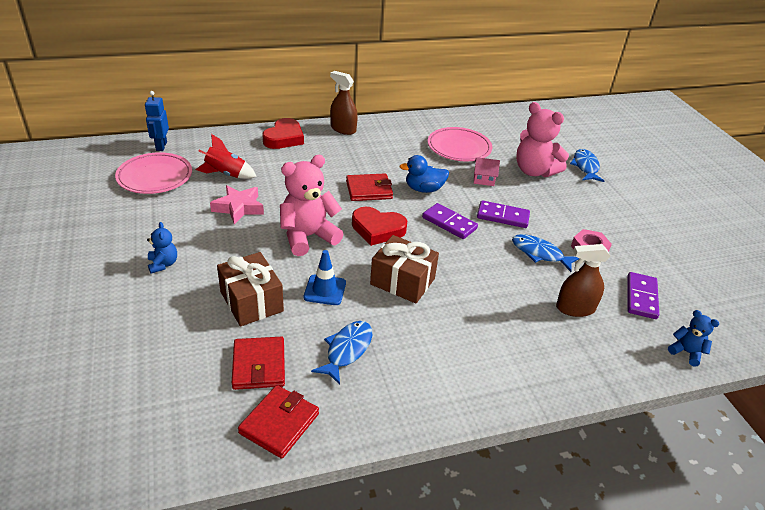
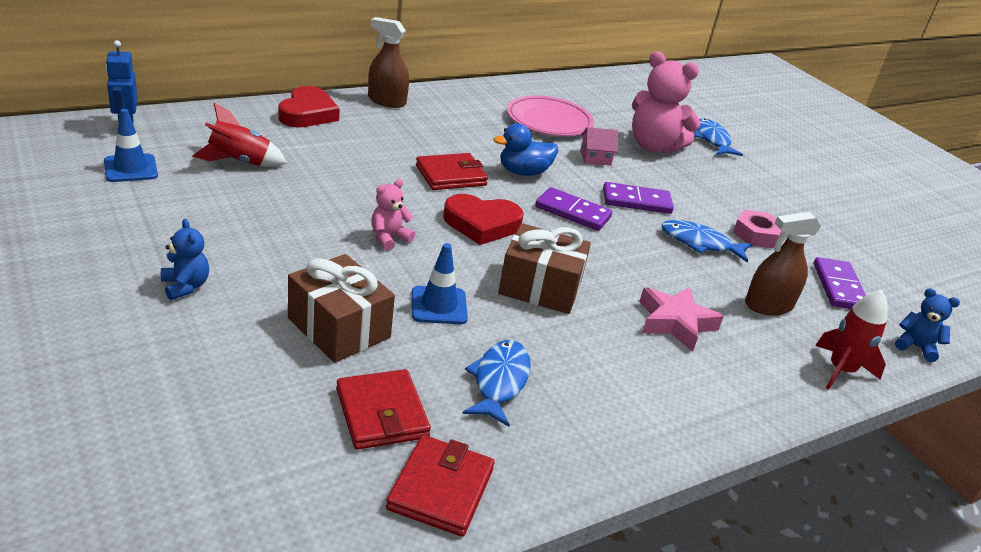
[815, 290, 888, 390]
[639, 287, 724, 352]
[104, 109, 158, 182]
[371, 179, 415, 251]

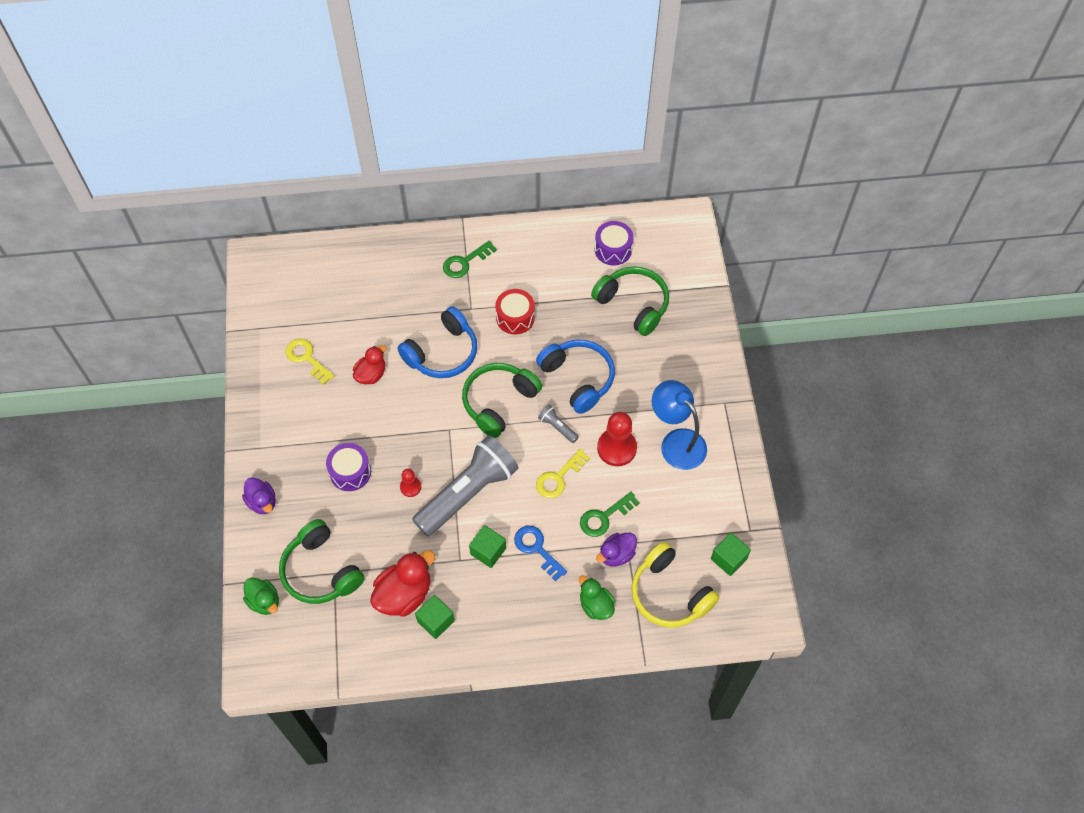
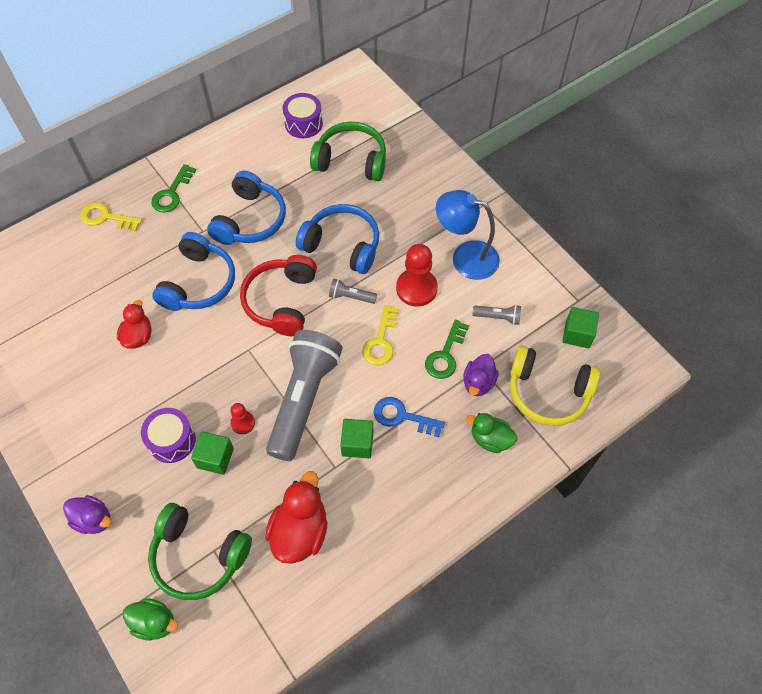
[473, 305, 521, 325]
[80, 202, 142, 231]
[191, 431, 234, 475]
[207, 171, 286, 245]
[240, 255, 317, 336]

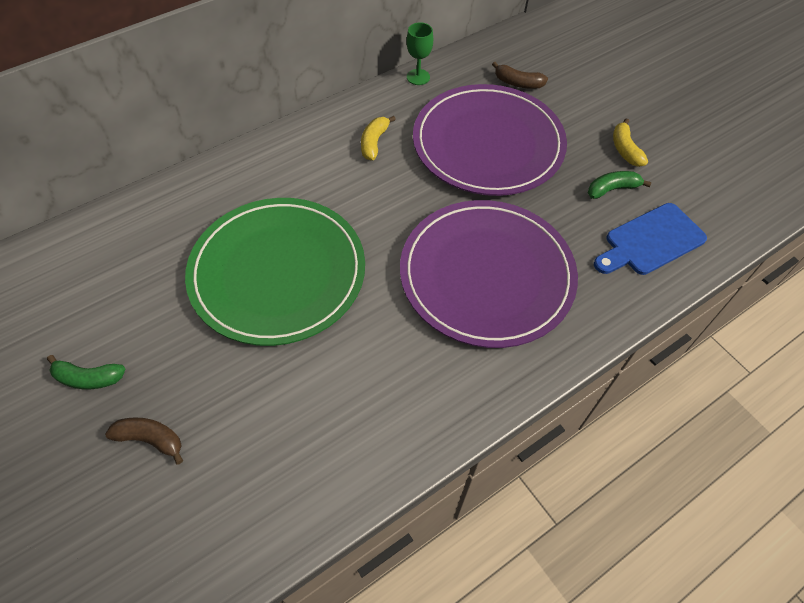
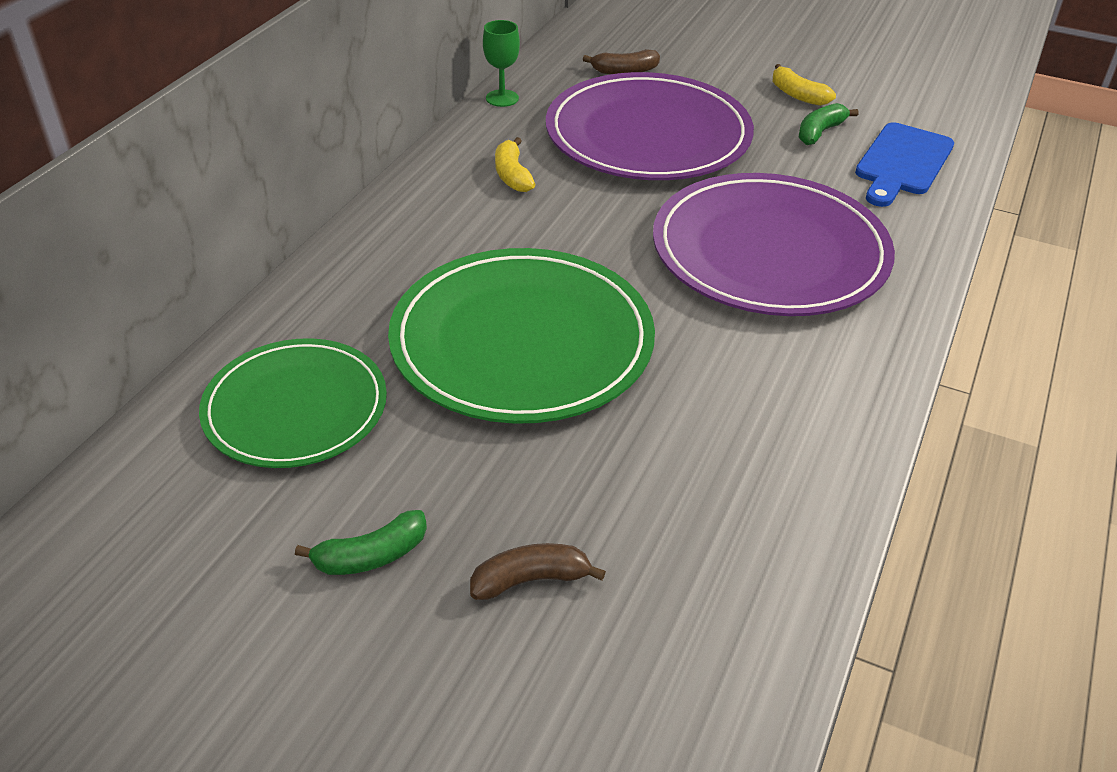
[199, 338, 387, 468]

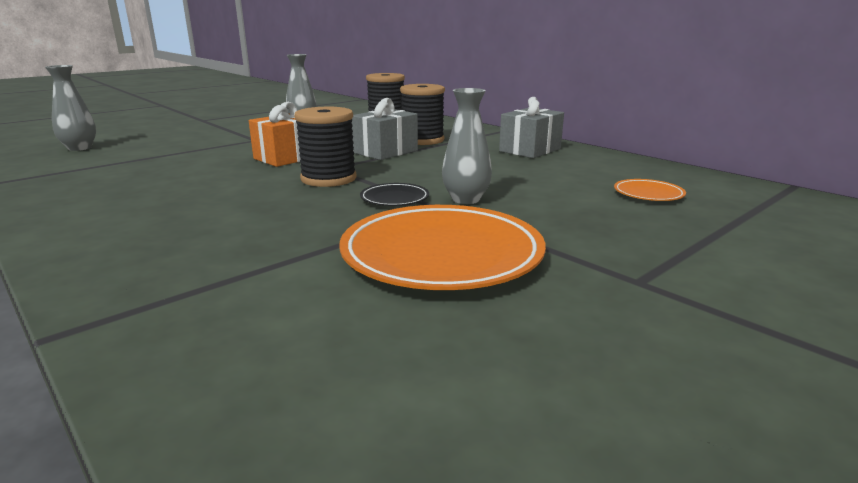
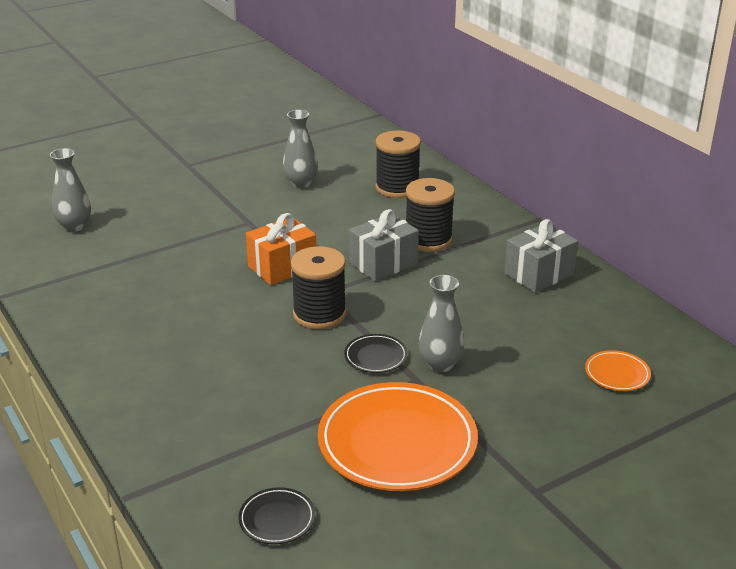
[238, 487, 315, 544]

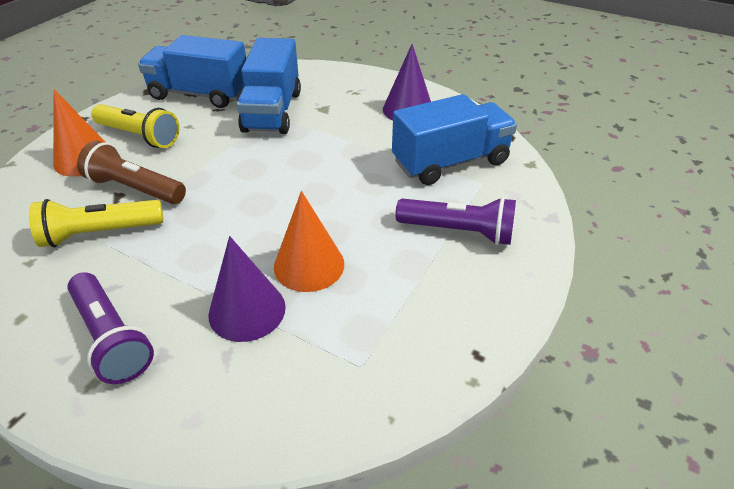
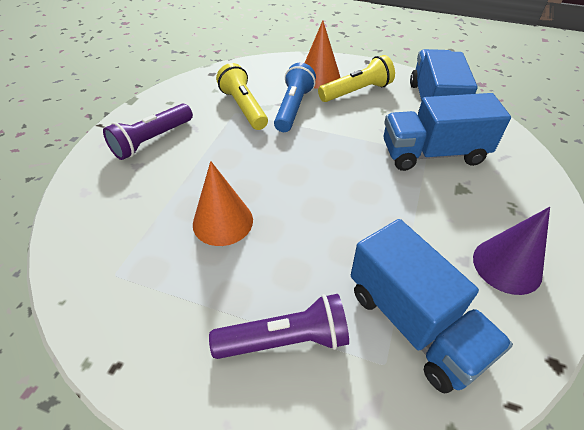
[208, 236, 286, 342] (first image)
[274, 63, 316, 132]
[318, 55, 395, 102]
[209, 294, 349, 359]

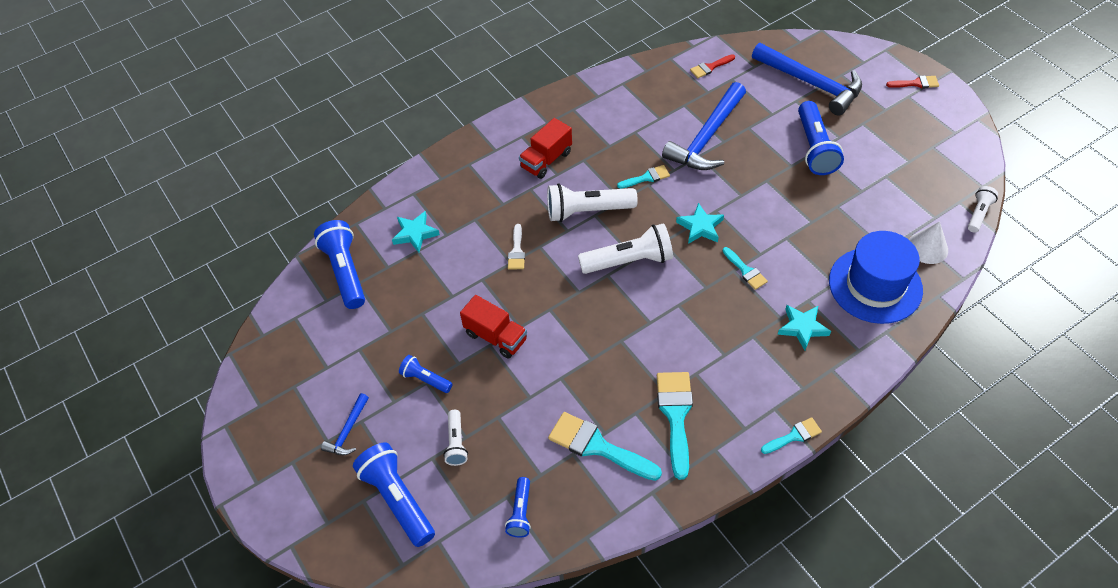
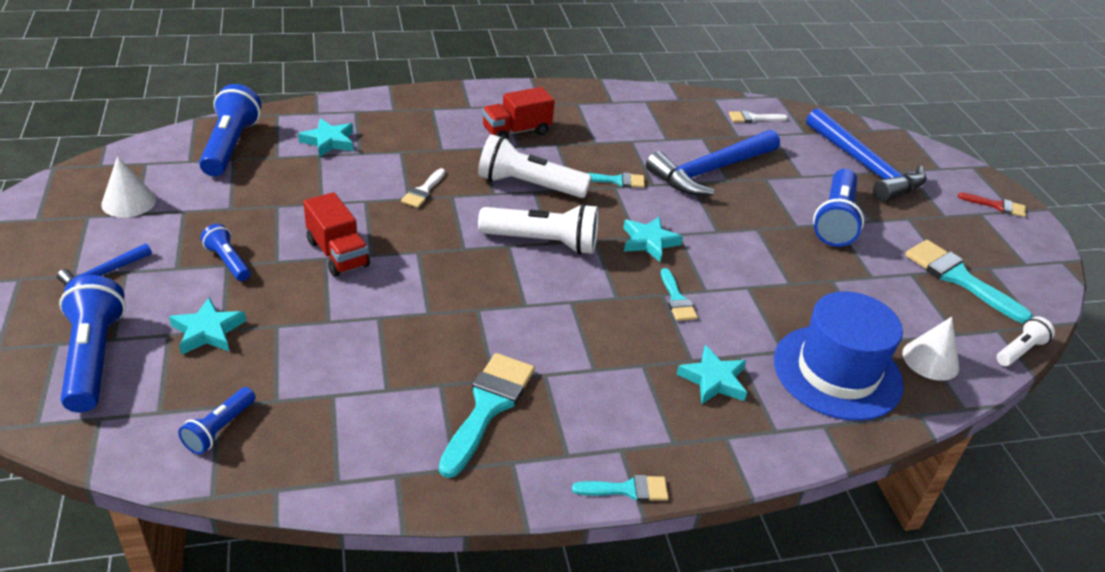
[101, 156, 156, 218]
[905, 240, 1033, 324]
[169, 298, 246, 355]
[729, 111, 788, 123]

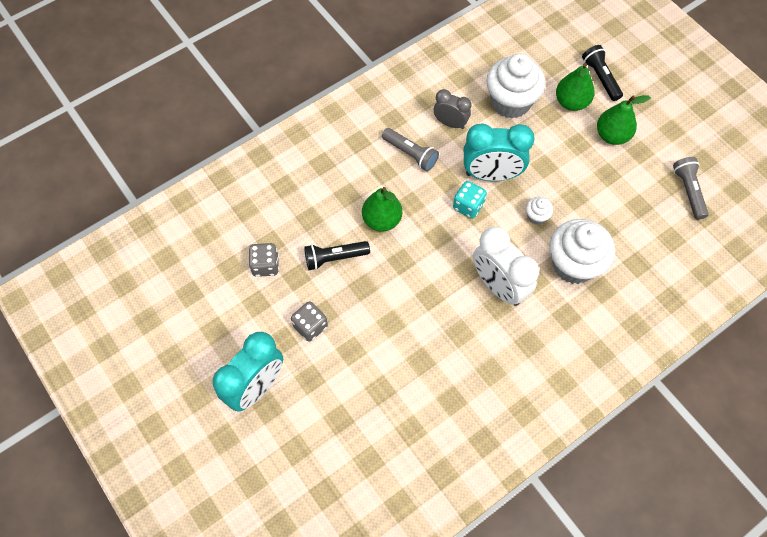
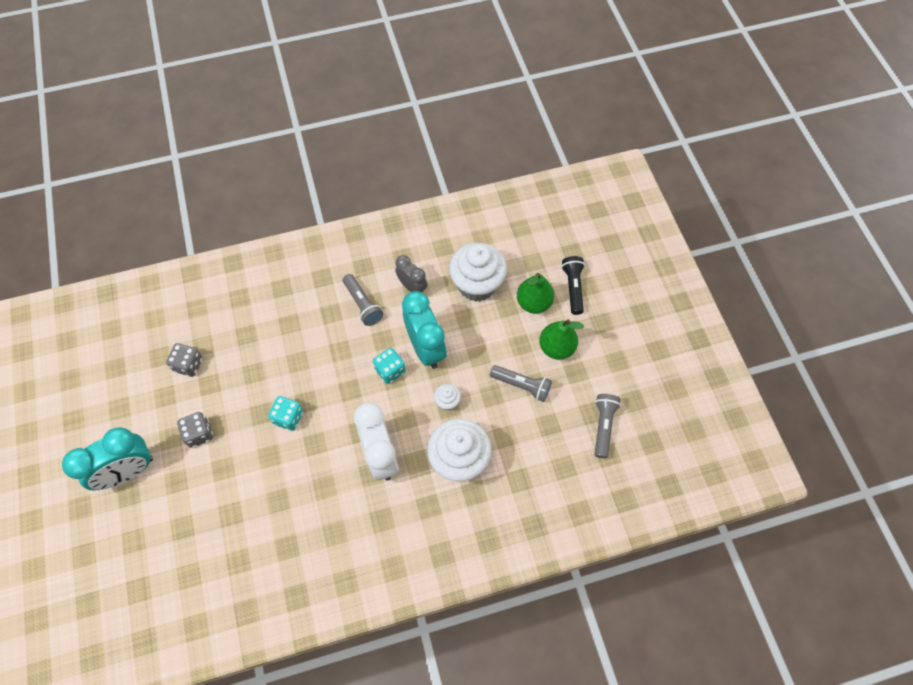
[304, 241, 370, 270] (first image)
[362, 187, 402, 231] (first image)
[268, 396, 303, 431]
[490, 365, 552, 402]
[402, 291, 447, 369]

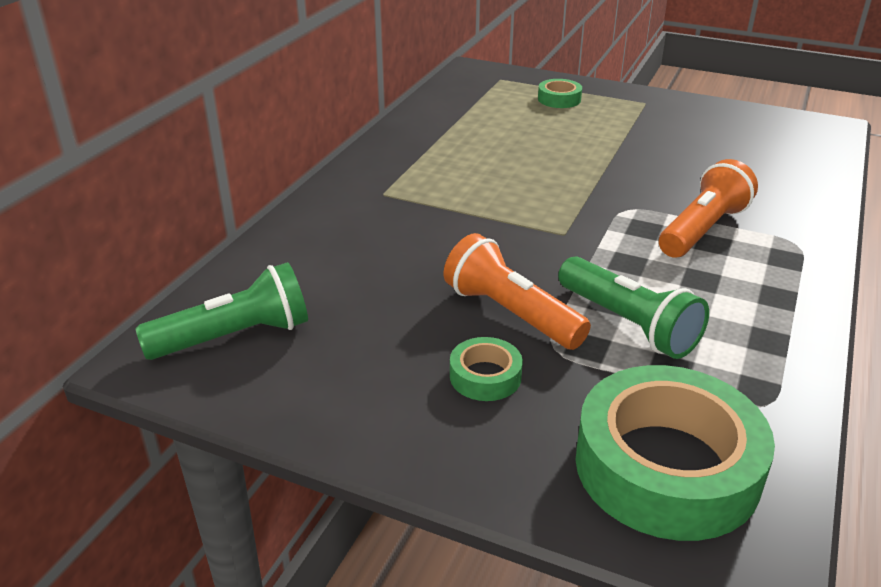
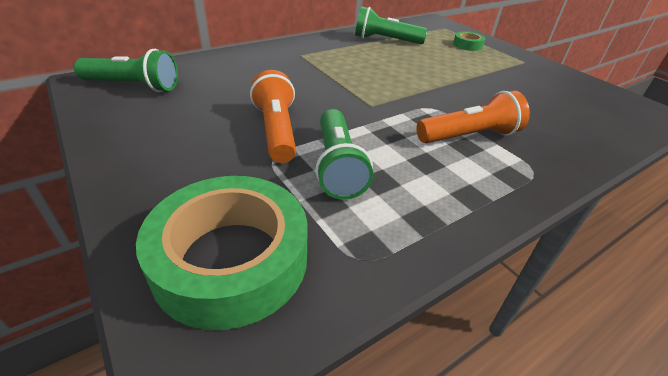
[450, 337, 523, 401] (first image)
[355, 6, 428, 44]

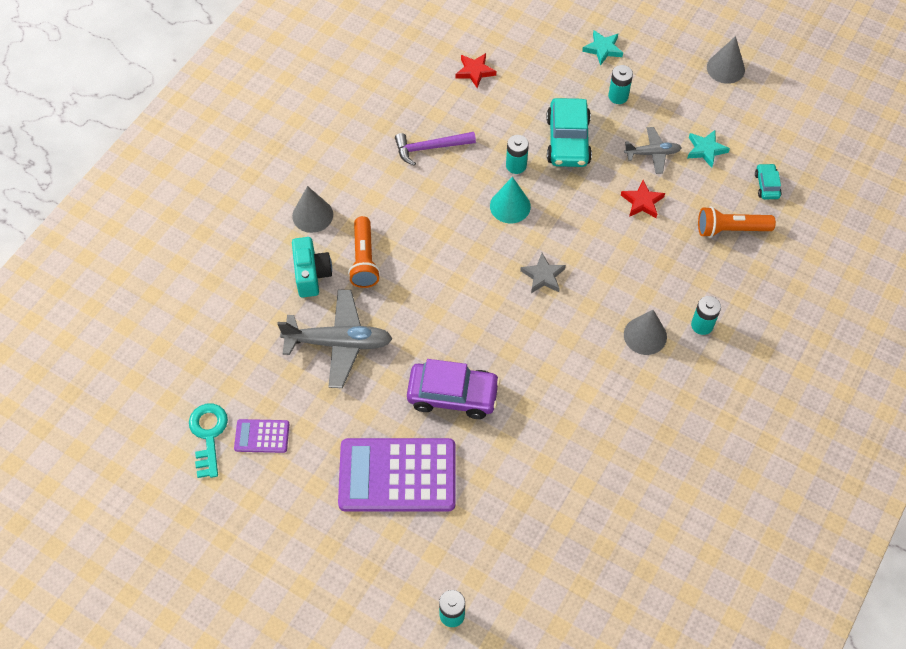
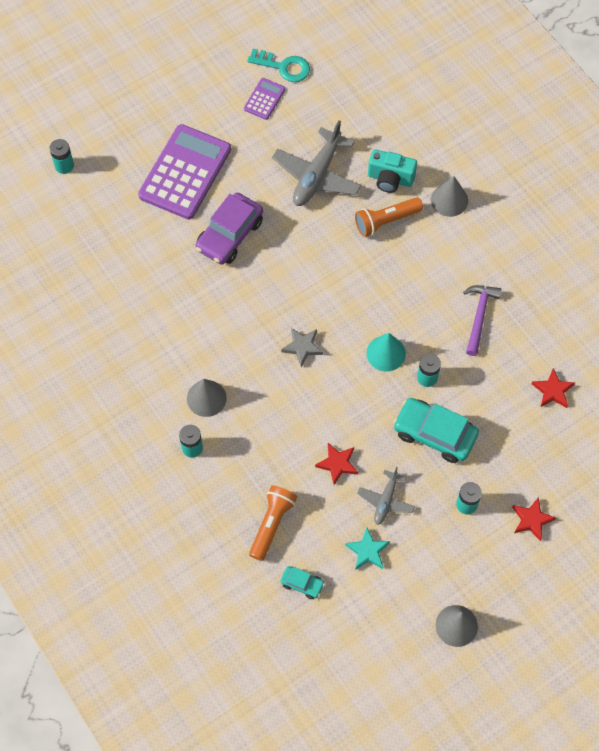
[512, 497, 556, 541]
[355, 197, 423, 237]

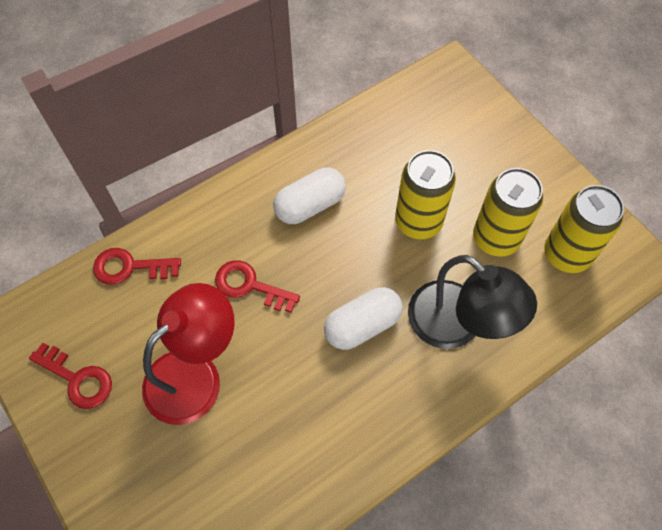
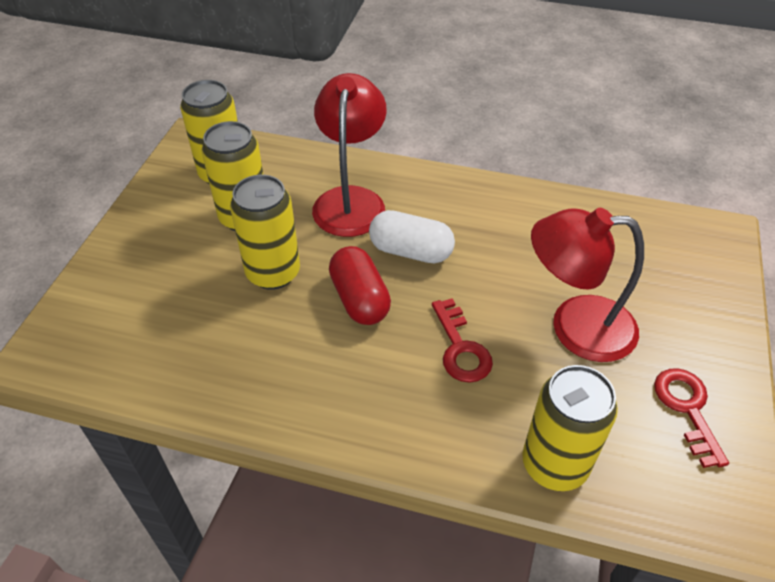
[273, 167, 346, 224] (first image)
[329, 246, 391, 325]
[522, 365, 618, 491]
[312, 73, 387, 237]

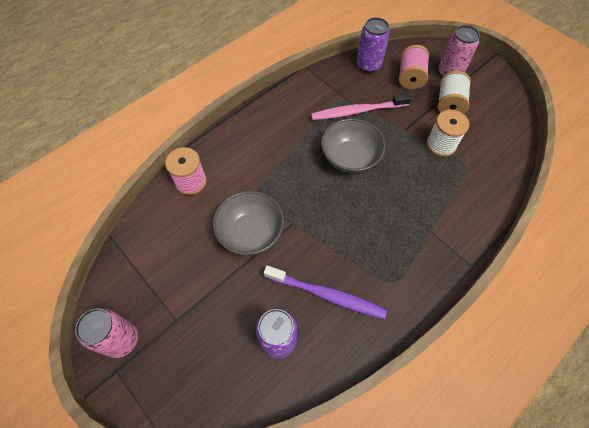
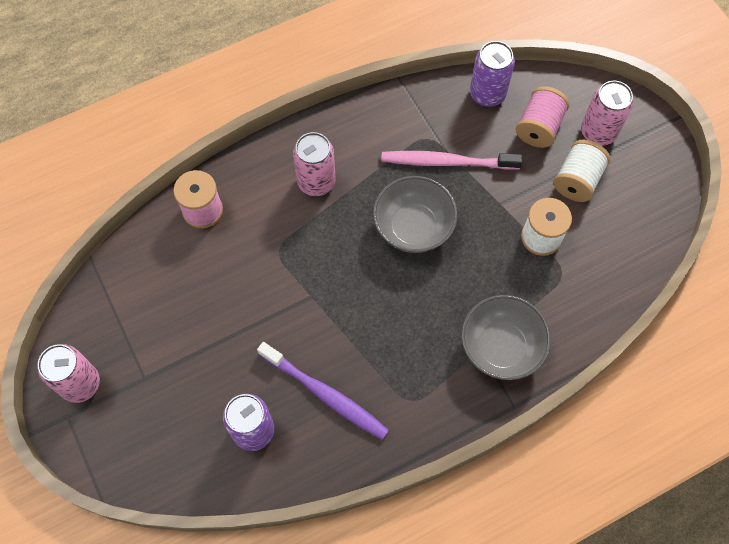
[293, 132, 336, 196]
[461, 295, 551, 380]

